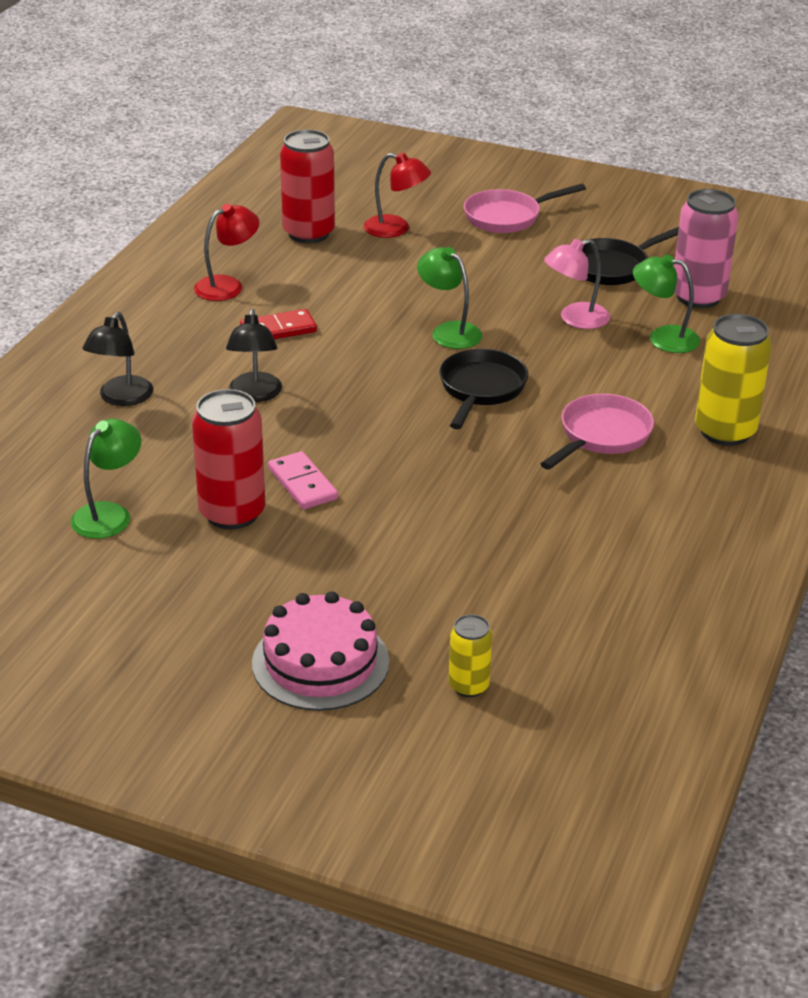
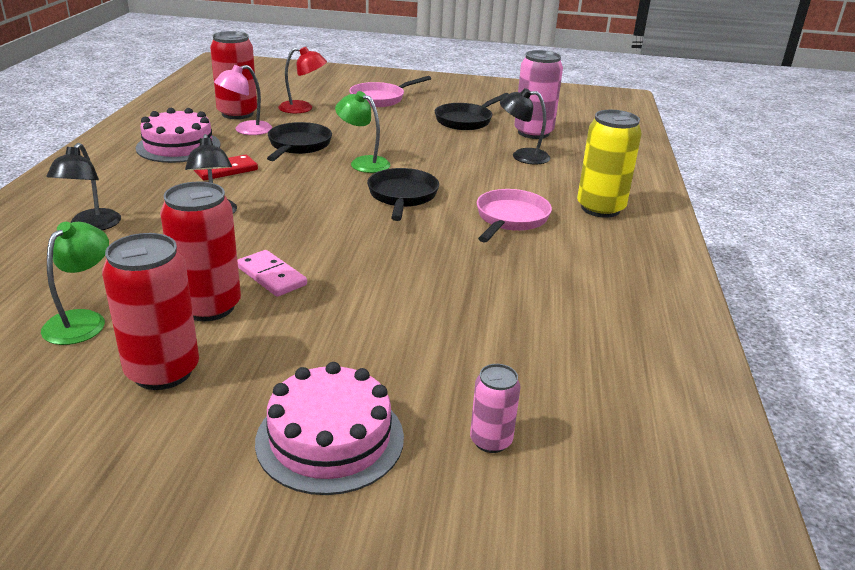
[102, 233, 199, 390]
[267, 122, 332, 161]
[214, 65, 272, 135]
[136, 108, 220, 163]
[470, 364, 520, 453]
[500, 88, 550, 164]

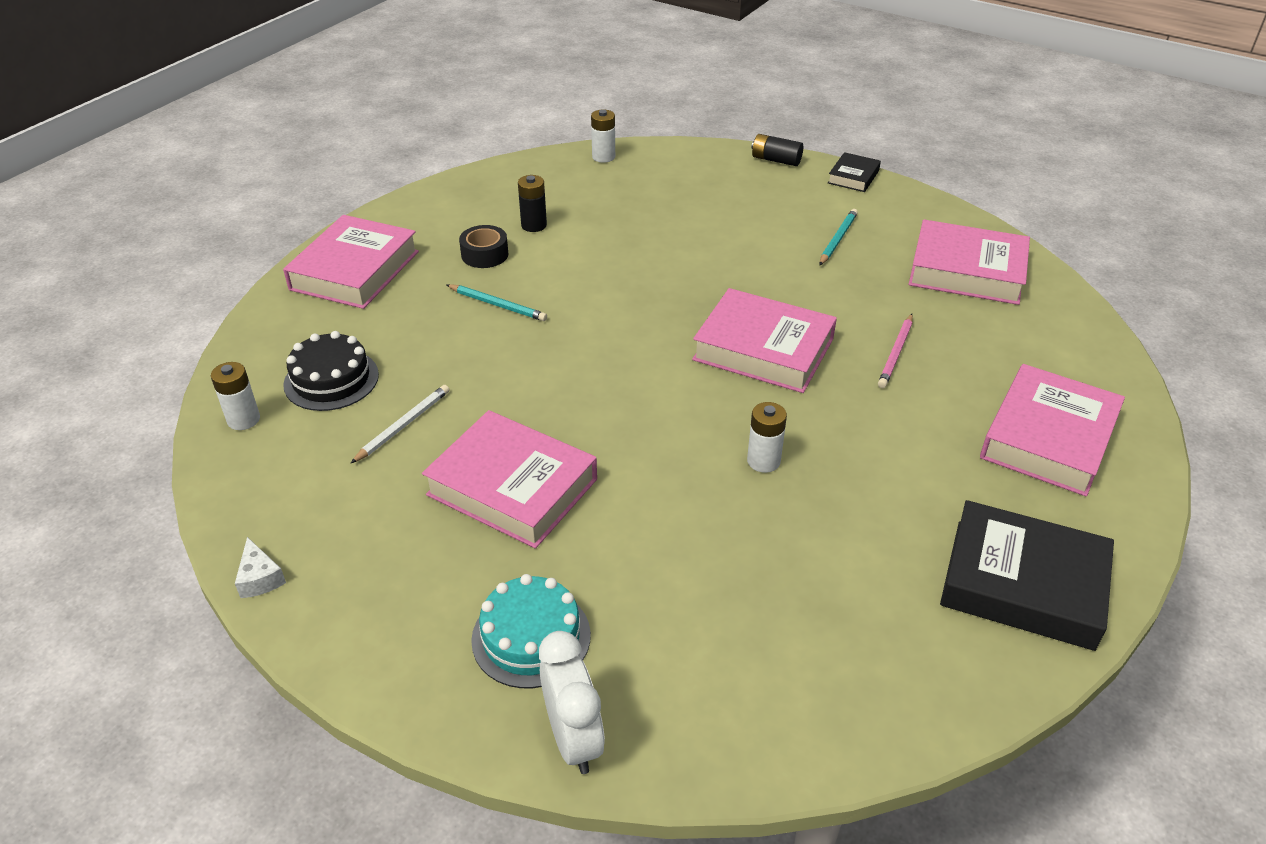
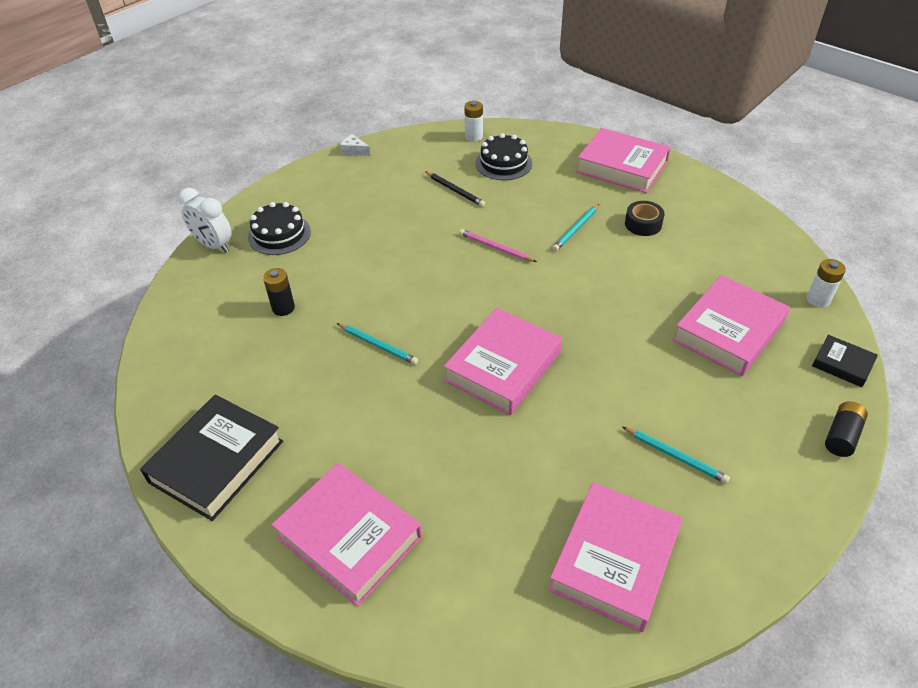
[673, 275, 790, 376]
[263, 268, 295, 316]
[812, 335, 878, 387]
[459, 229, 537, 262]
[337, 323, 418, 365]
[425, 171, 485, 207]
[248, 202, 311, 255]
[340, 134, 371, 156]
[178, 188, 232, 253]

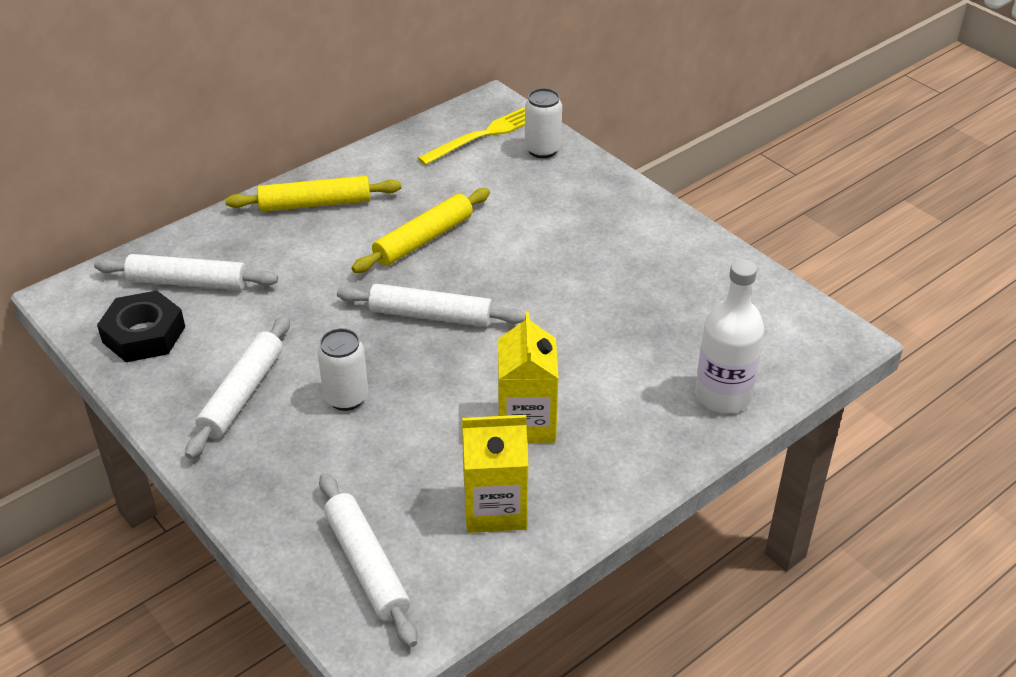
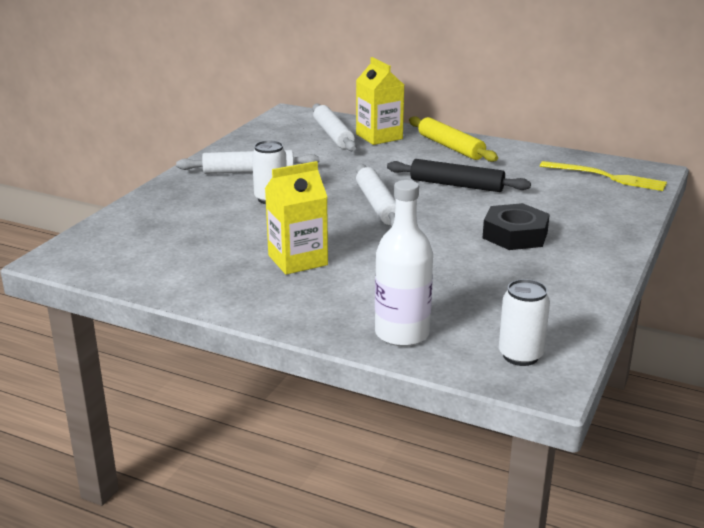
[319, 473, 417, 647] (first image)
[483, 203, 550, 250]
[356, 57, 404, 145]
[499, 279, 550, 366]
[387, 159, 531, 192]

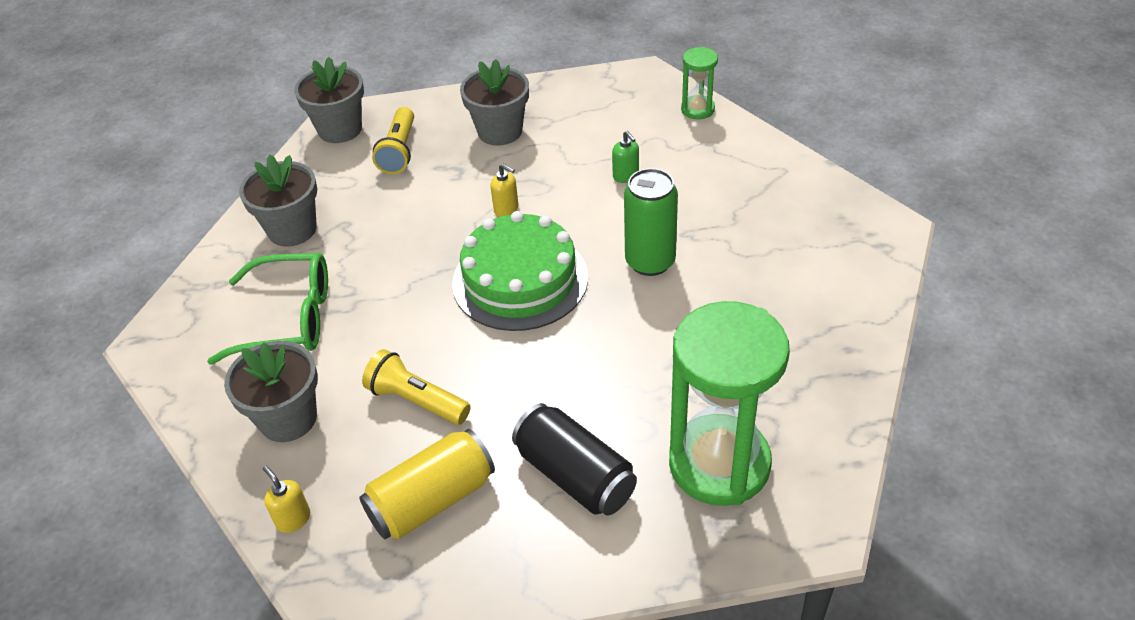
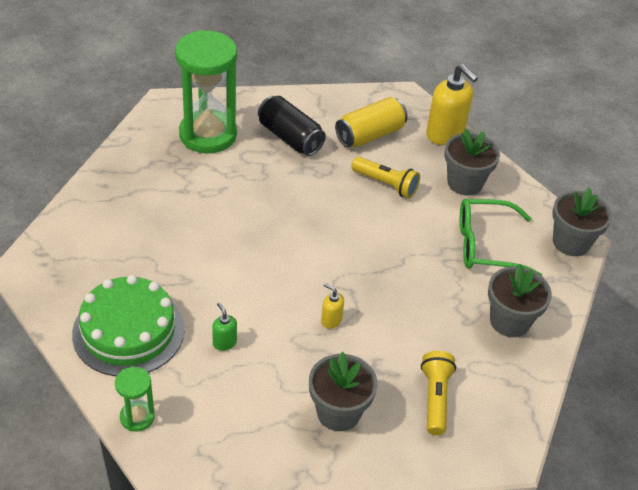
[624, 168, 678, 276] (first image)
[552, 188, 612, 256]
[72, 275, 185, 376]
[426, 64, 478, 145]

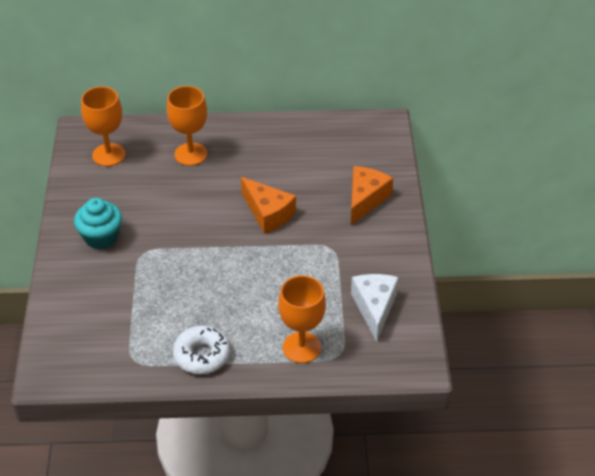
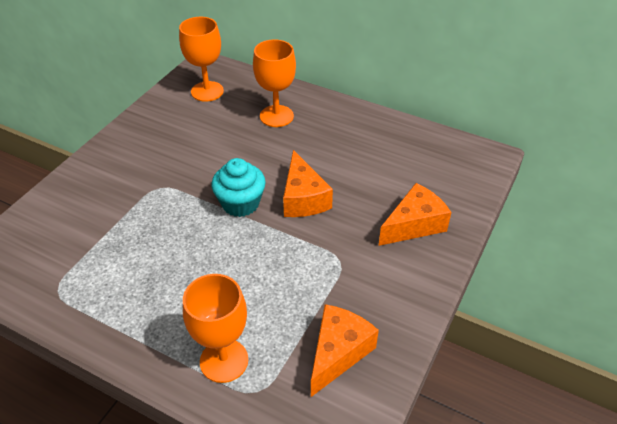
[173, 325, 230, 374] (first image)
[211, 158, 266, 217]
[311, 304, 379, 397]

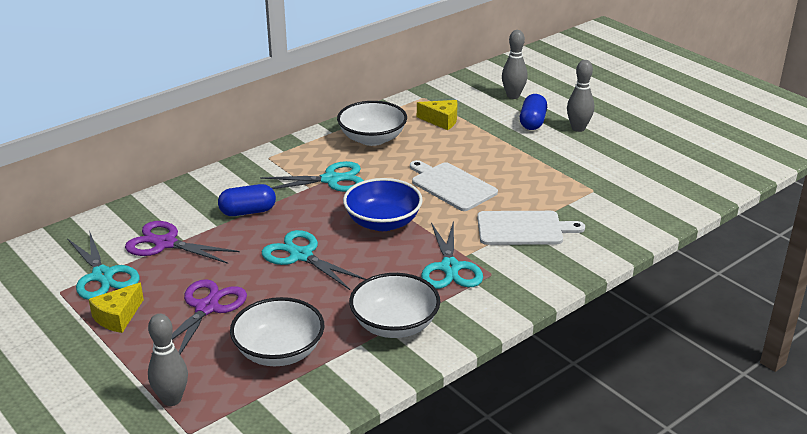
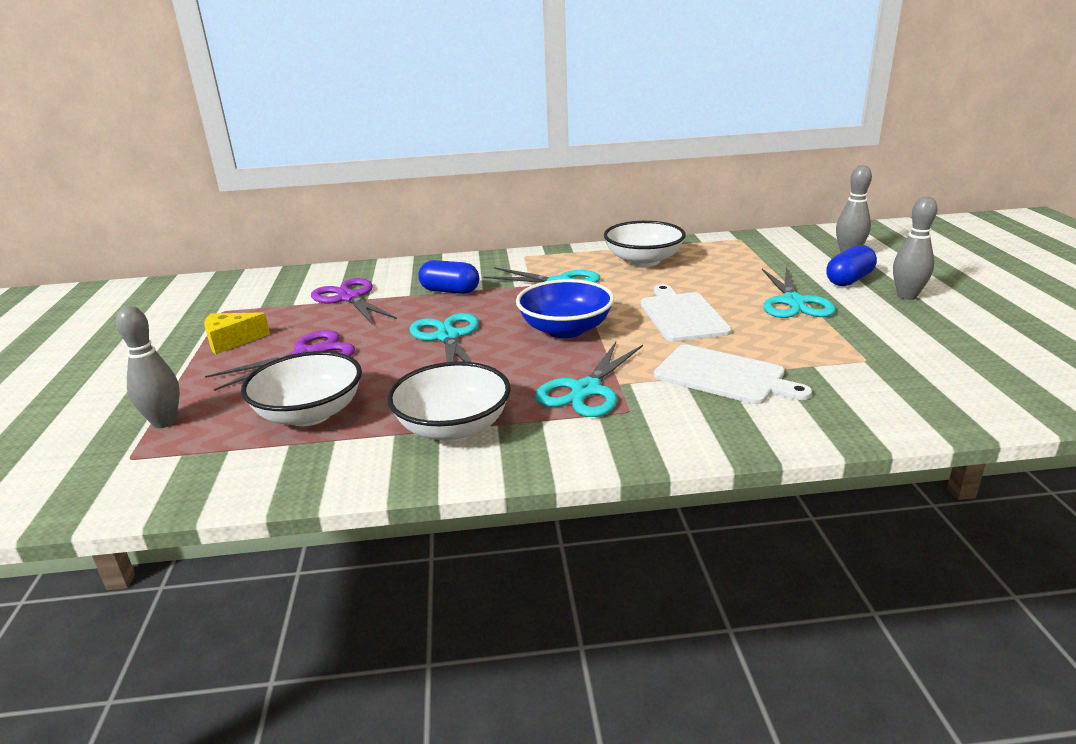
[417, 100, 458, 130] (first image)
[762, 266, 836, 318]

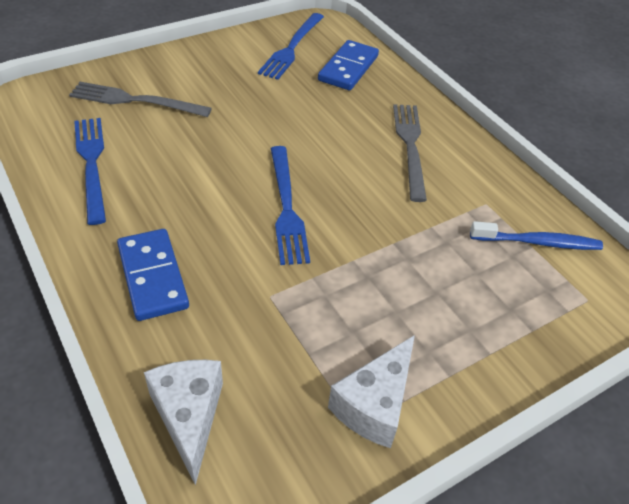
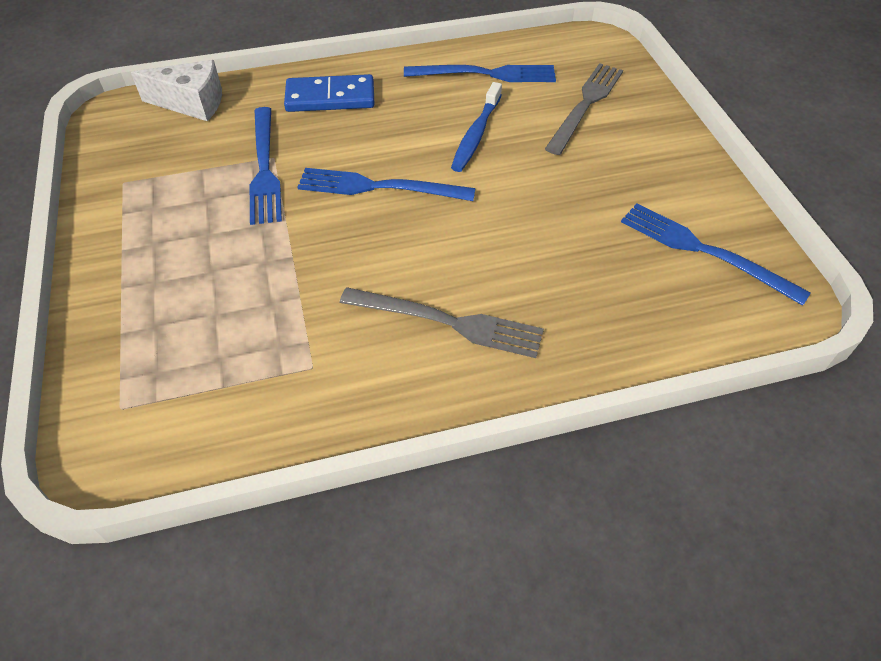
[318, 40, 379, 90] (first image)
[328, 335, 415, 448] (first image)
[249, 107, 282, 225]
[451, 82, 502, 172]

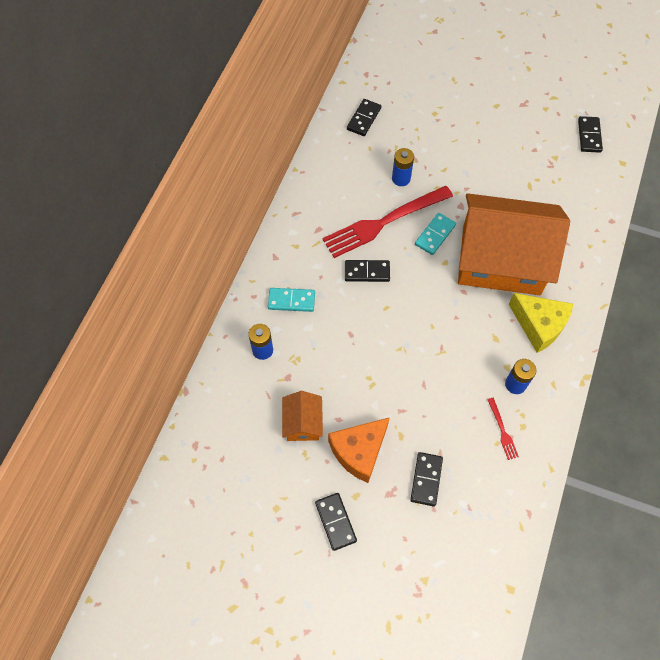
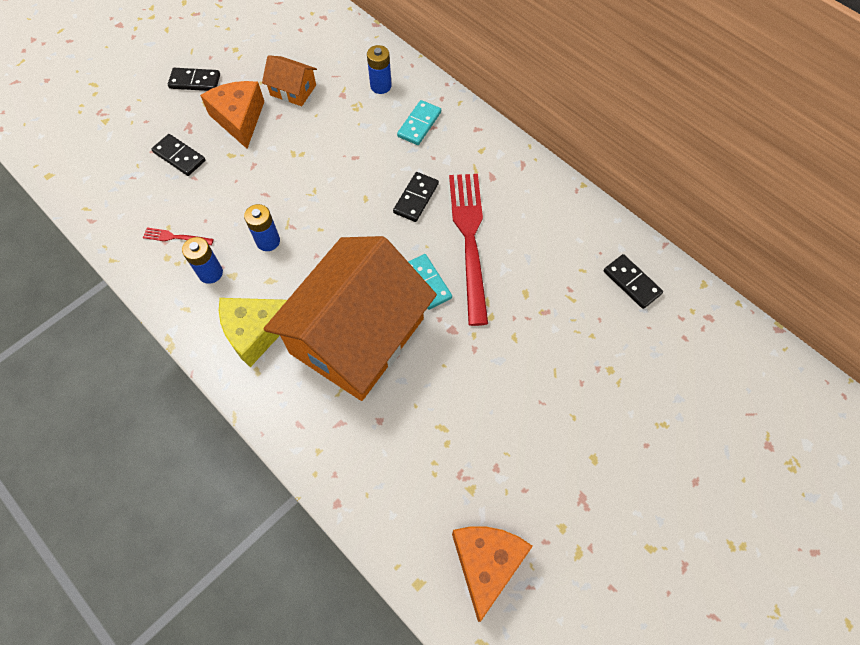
[244, 204, 280, 251]
[452, 527, 533, 622]

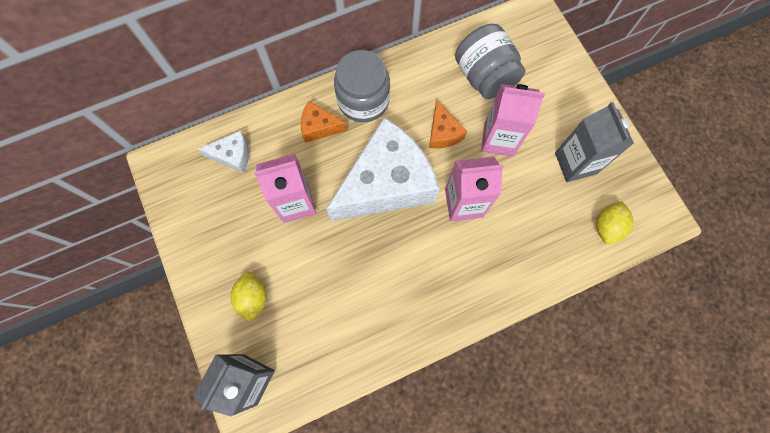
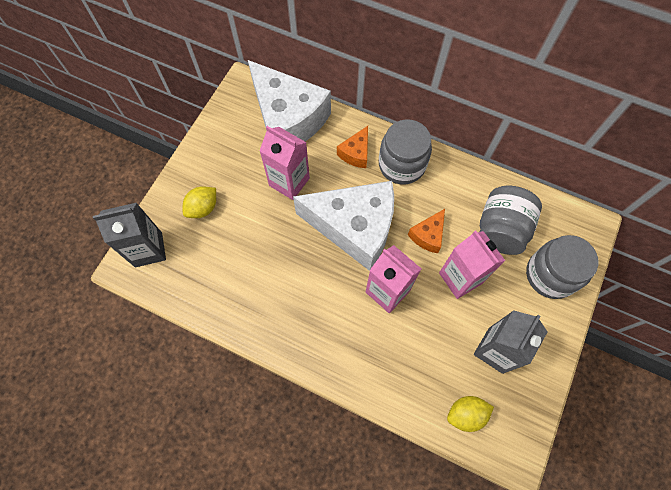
[526, 235, 598, 299]
[337, 126, 368, 168]
[248, 60, 331, 141]

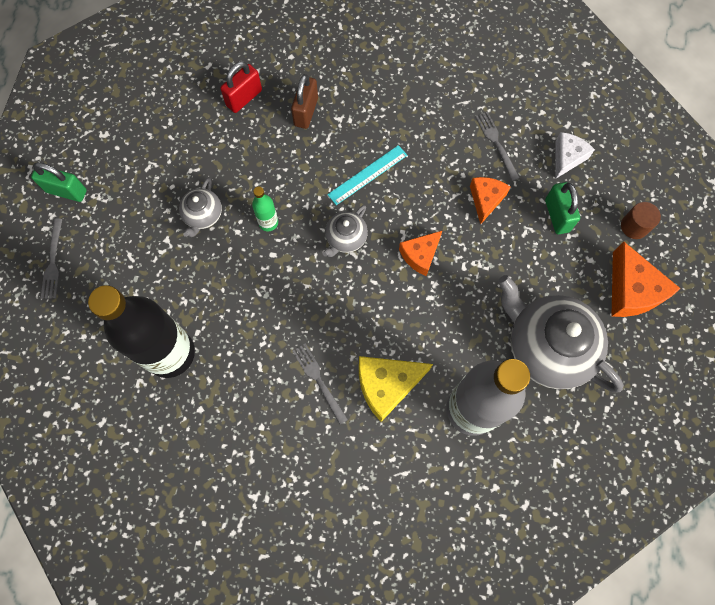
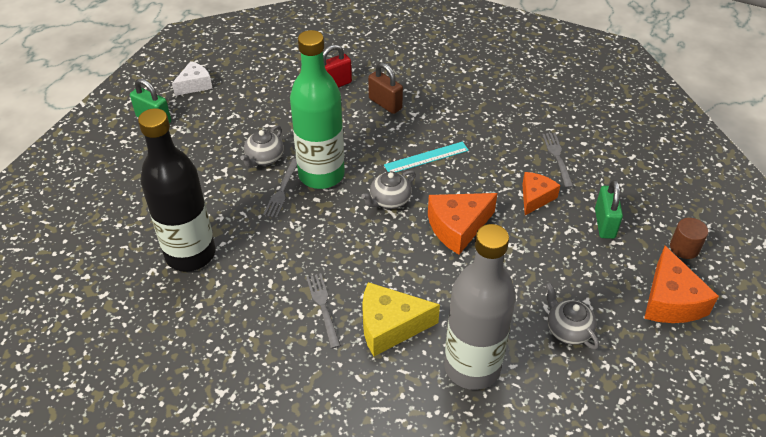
[263, 159, 297, 218]
[172, 61, 213, 96]
[368, 63, 403, 114]
[290, 30, 345, 189]
[428, 193, 497, 255]
[546, 283, 599, 350]

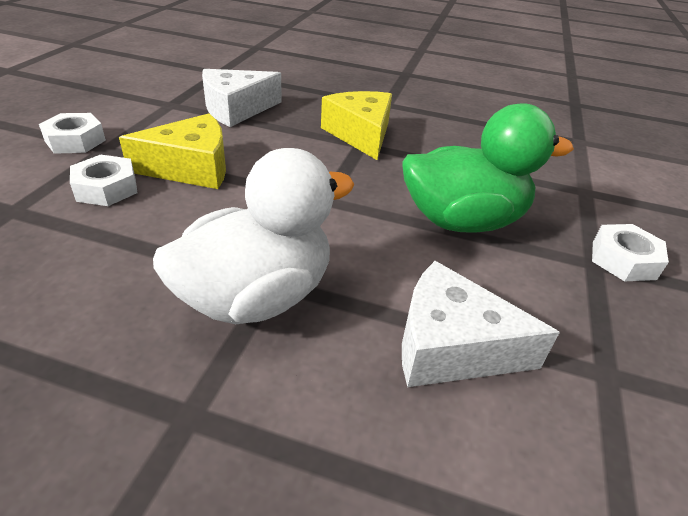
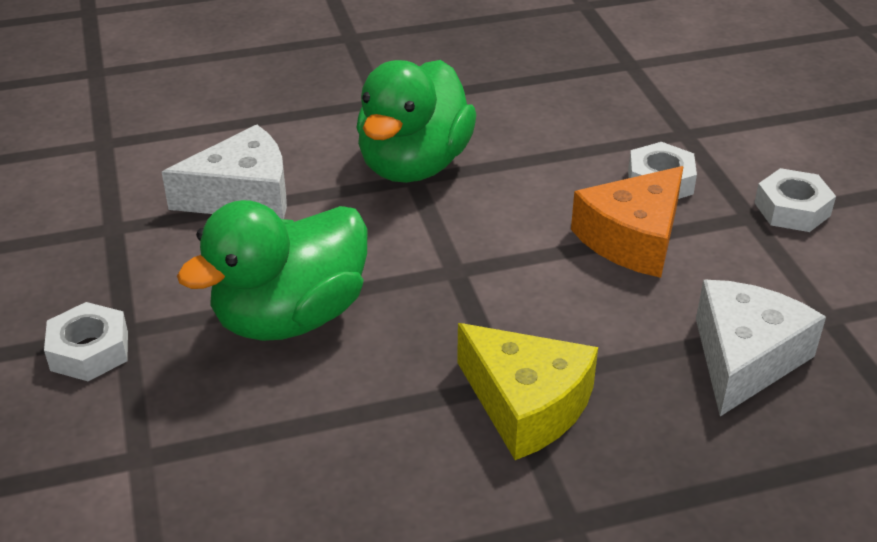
[571, 166, 684, 278]
[356, 60, 476, 183]

